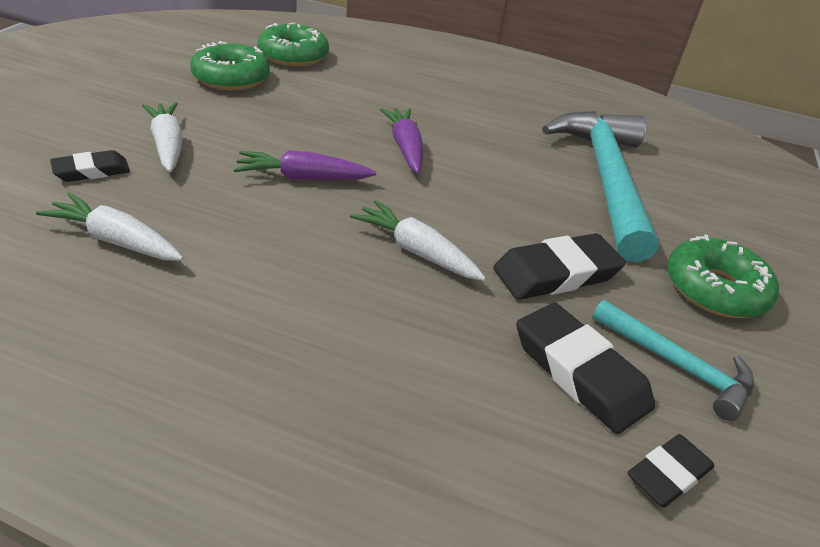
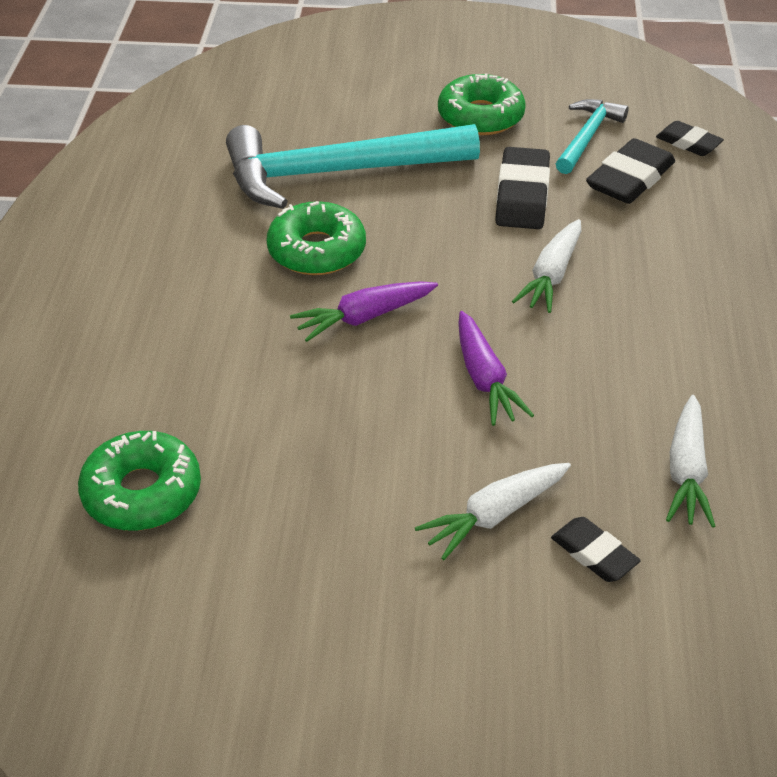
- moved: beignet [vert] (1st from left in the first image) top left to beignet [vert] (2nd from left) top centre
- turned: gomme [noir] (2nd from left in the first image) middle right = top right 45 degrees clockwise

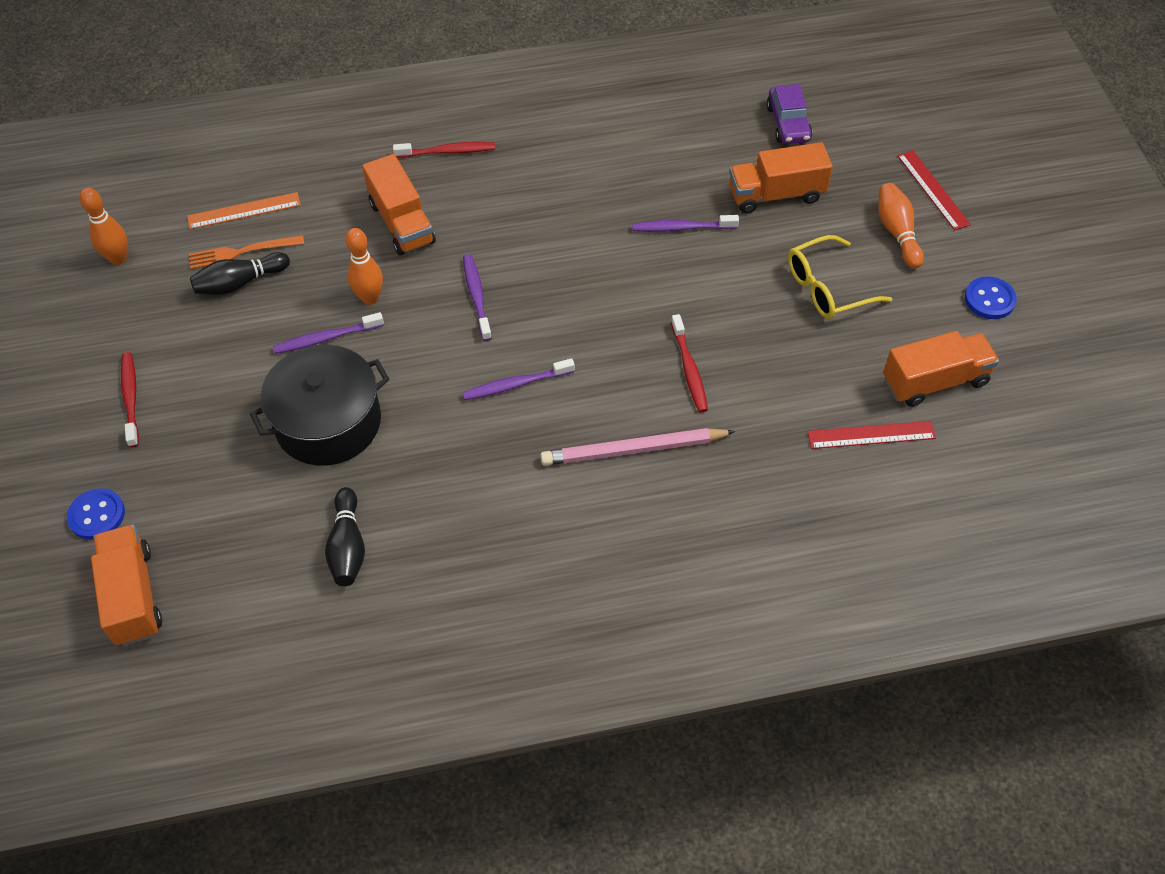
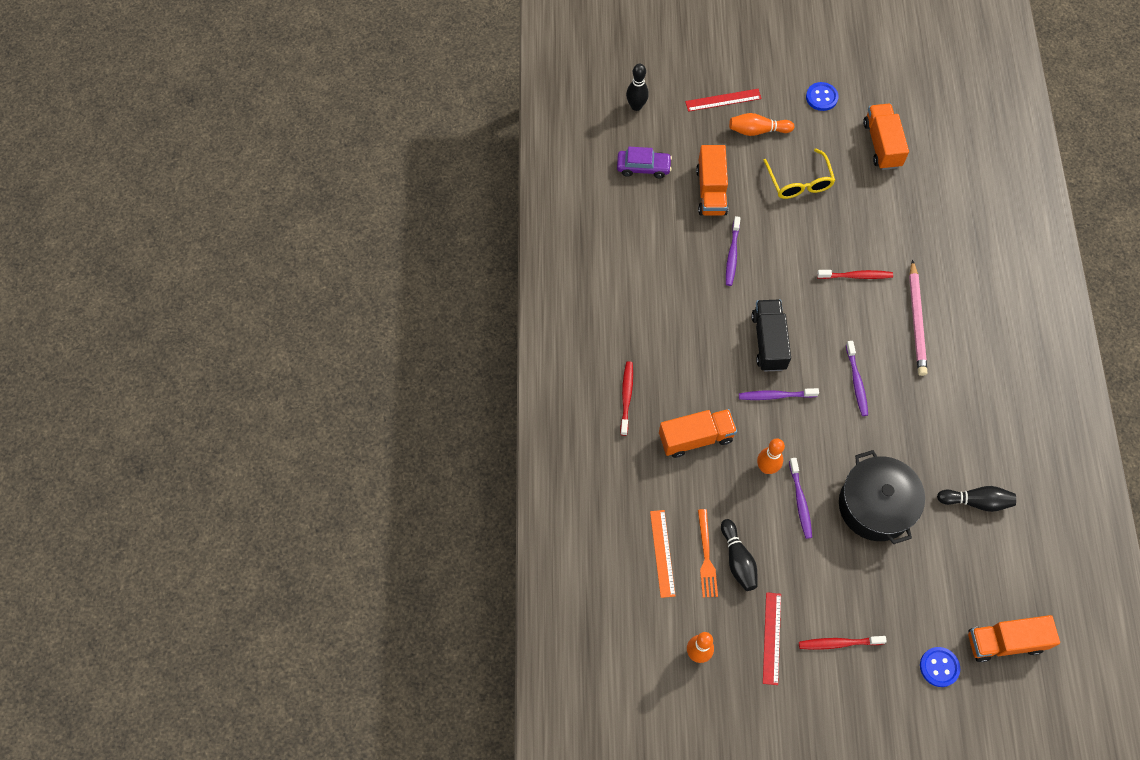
- added: quille [noir] (1st from left) top centre
- added: camion [noir] middle right
- moved: règle [rouge] (1st from left in the first image) middle right to règle [rouge] (2nd from left) bottom right

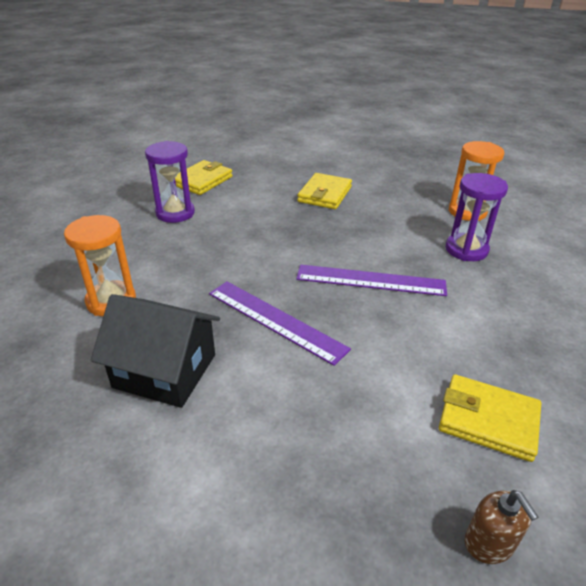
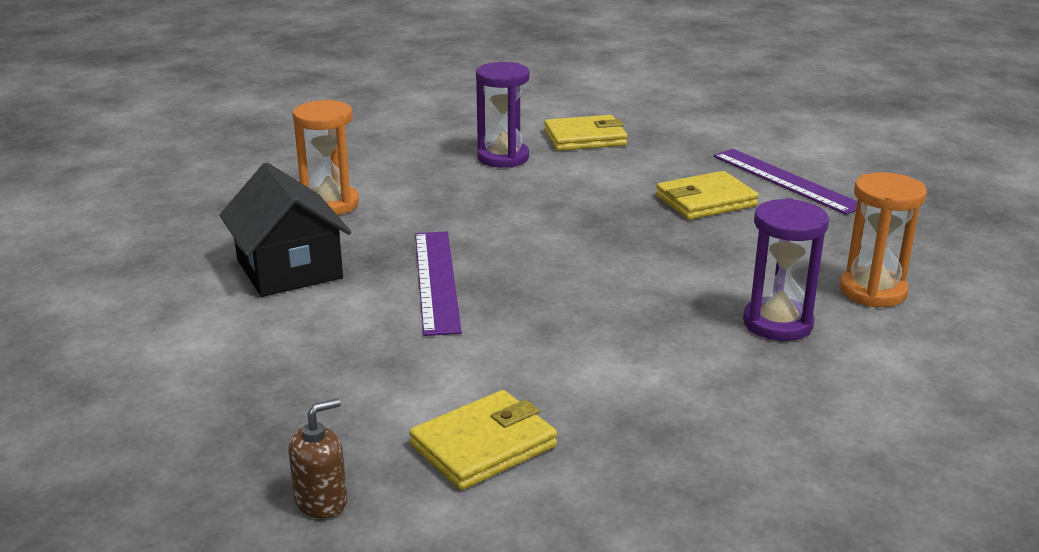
- moved: règle [violet] (2nd from left) centre to top right
- turned: portefeuille [jaune] (3rd from left in the first image) bottom right = bottom centre 75 degrees clockwise
- turned: distributeur de savon [marron] bottom right = bottom left 150 degrees counterclockwise

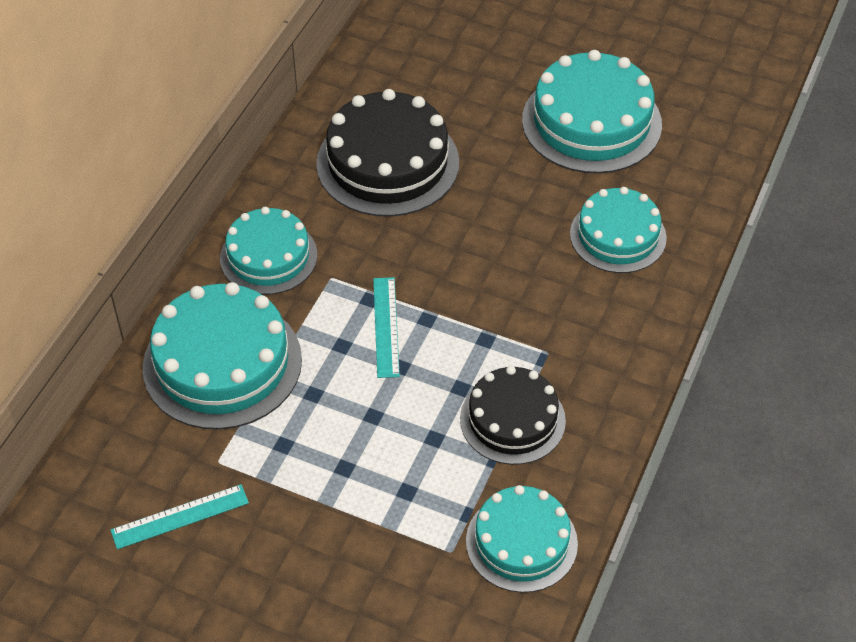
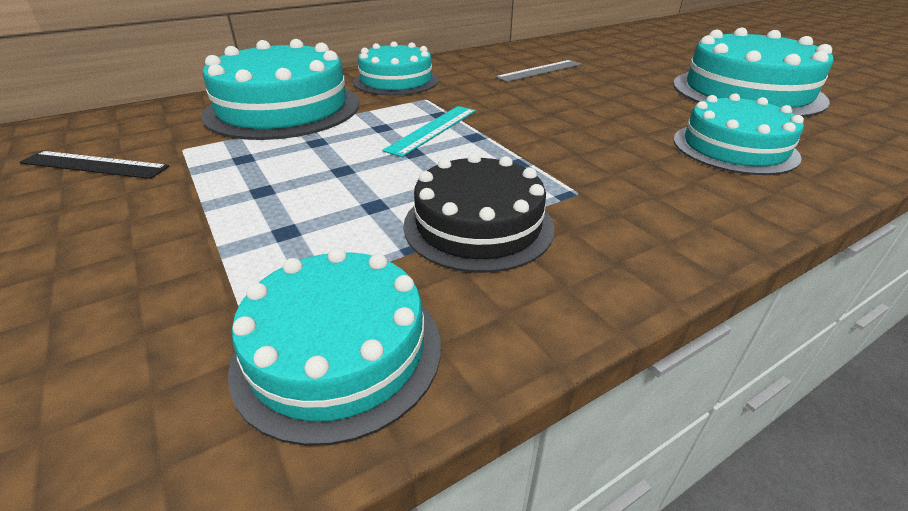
- replaced: gâteau [noir] (1st from left) top centre to règle [gris] top centre
- recoloured: règle [turquoise] (1st from left) bottom left to règle [noir] top left

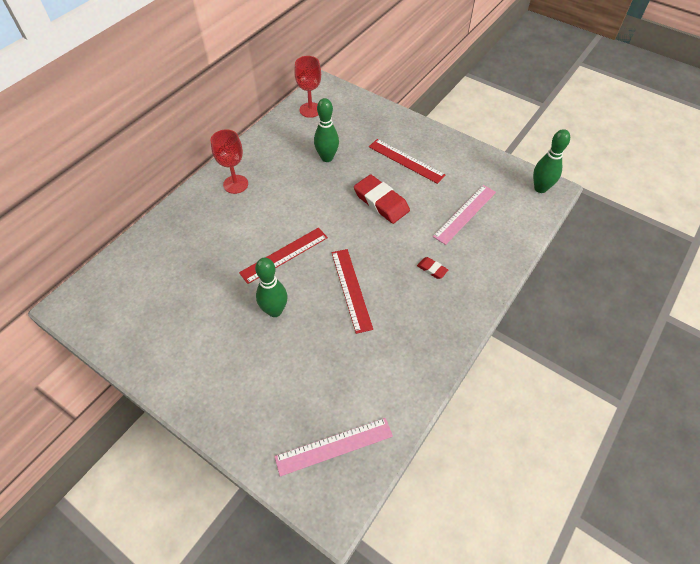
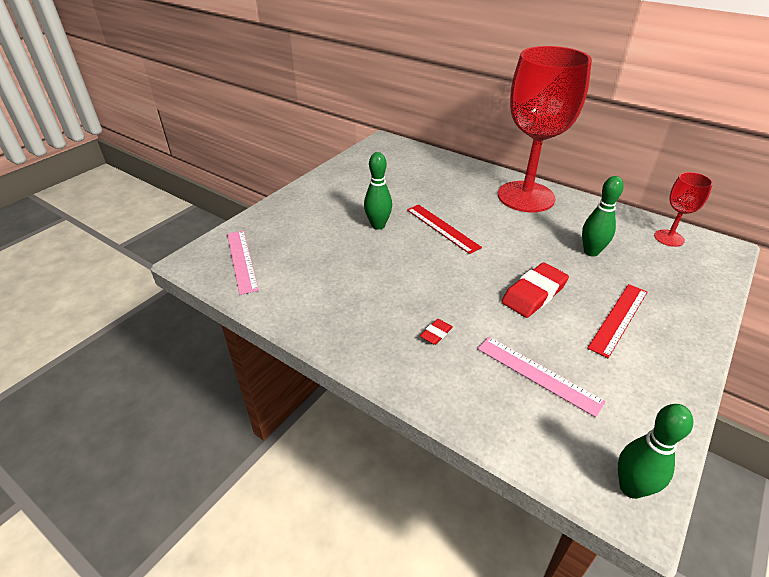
- removed: règle [rouge] (2nd from left) centre
- resized: verre à pied [rouge] (1st from left) top left = top right x2.26

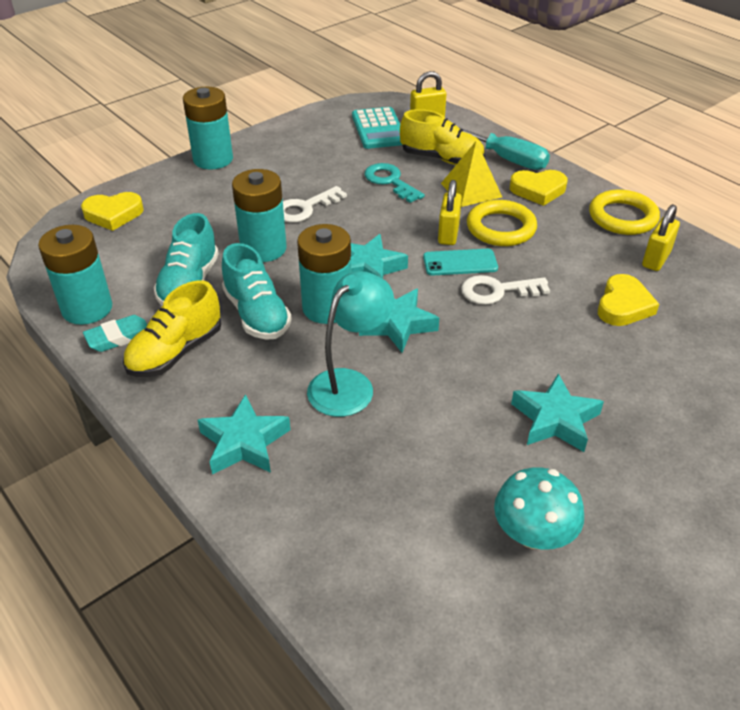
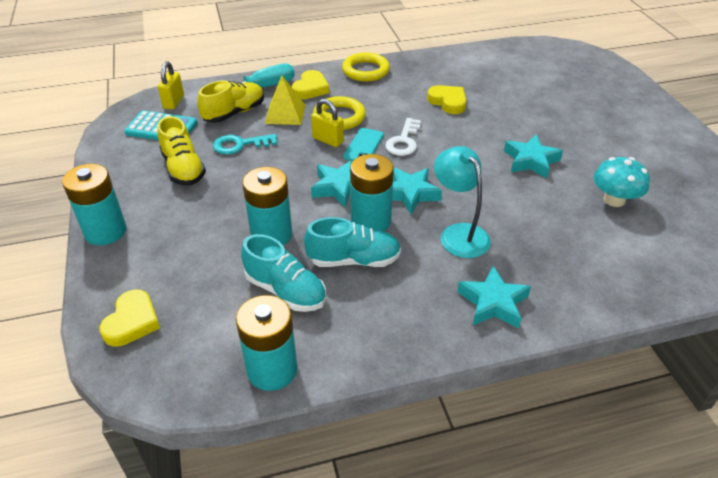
- removed: gomme [turquoise] middle left
- removed: clé [blanc] (1st from left) top centre
- removed: cadenas [jaune] (3rd from left) middle right
- moved: chaussure [jaune] (1st from left) middle left to top left

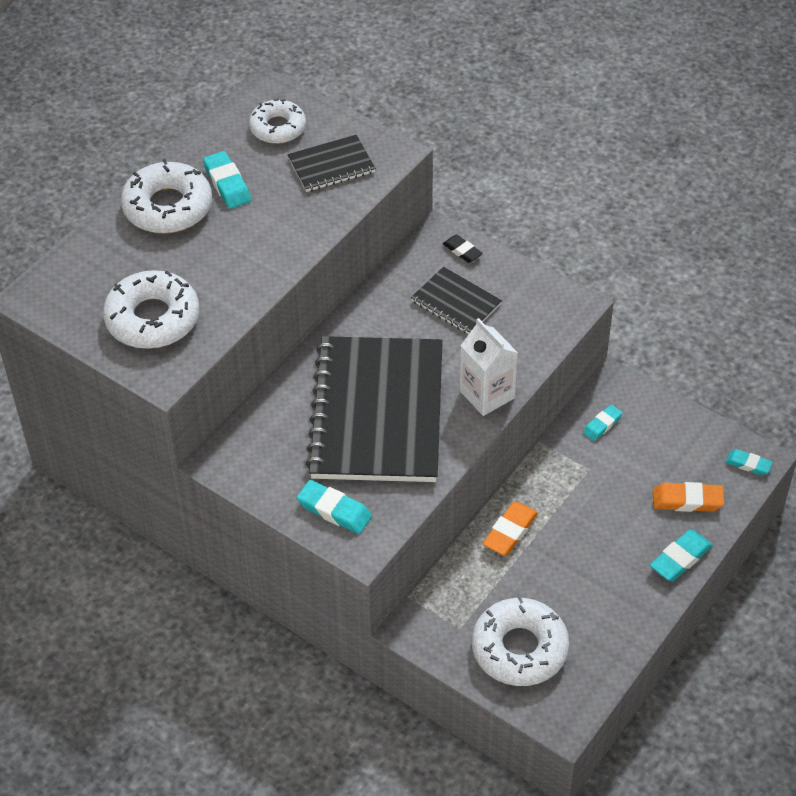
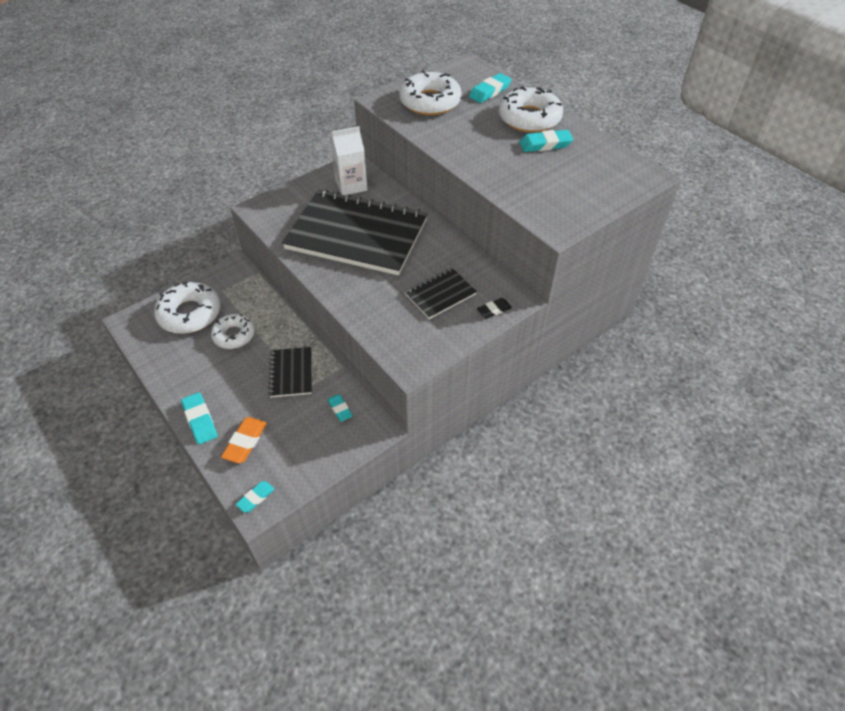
- removed: gomme [orange] (1st from left) centre
- moved: beignet [blanc] (3rd from left in the first image) top centre to beignet [blanc] (2nd from left) middle left
- moved: carnet [noir] (1st from left) top centre to centre
- moved: gomme [turquoise] (2nd from left in the first image) centre to gomme [turquoise] (4th from left) top centre
- moved: brique de lait [blanc] centre to top centre

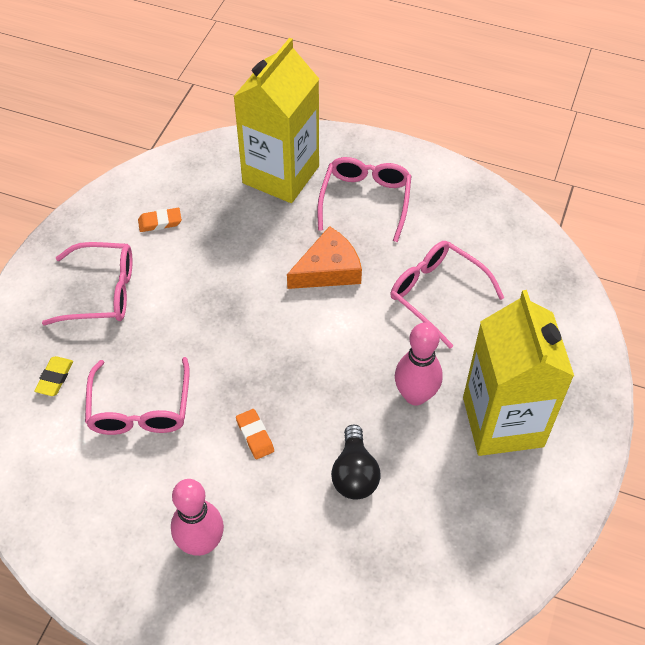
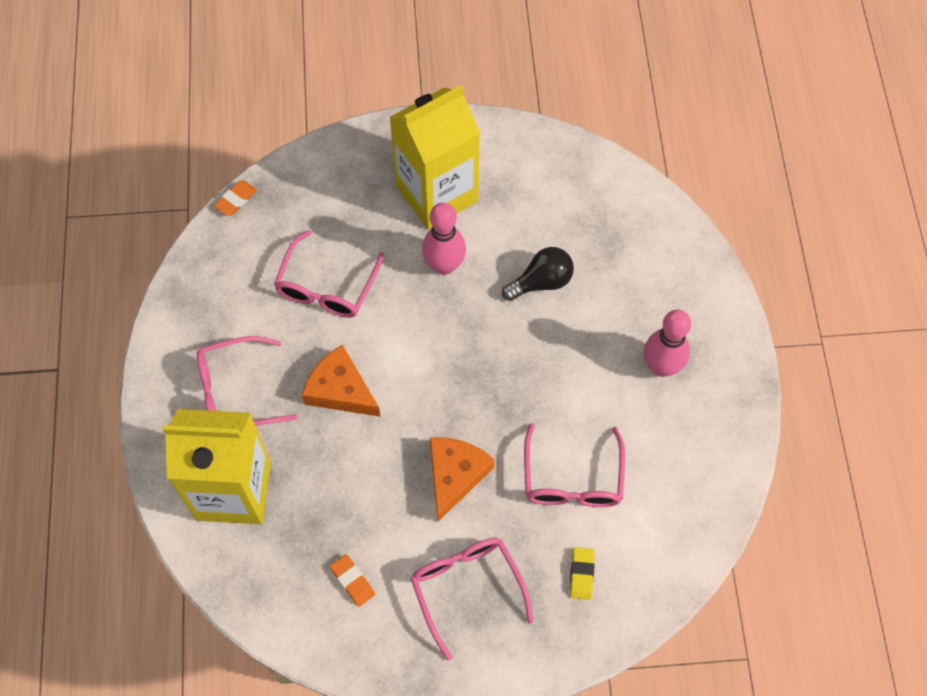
- added: fromage [orange] (2nd from left) bottom centre
- moved: gomme [orange] (2nd from left in the first image) bottom centre to gomme [orange] (1st from left) top left
- turned: gomme [jaune] middle left = bottom centre 75 degrees counterclockwise
- turned: lunettes [rose] (2nd from left in the first image) middle left = bottom centre 120 degrees clockwise

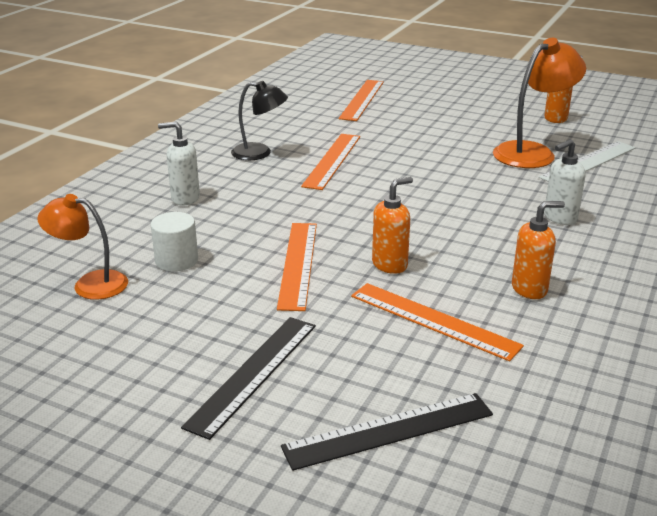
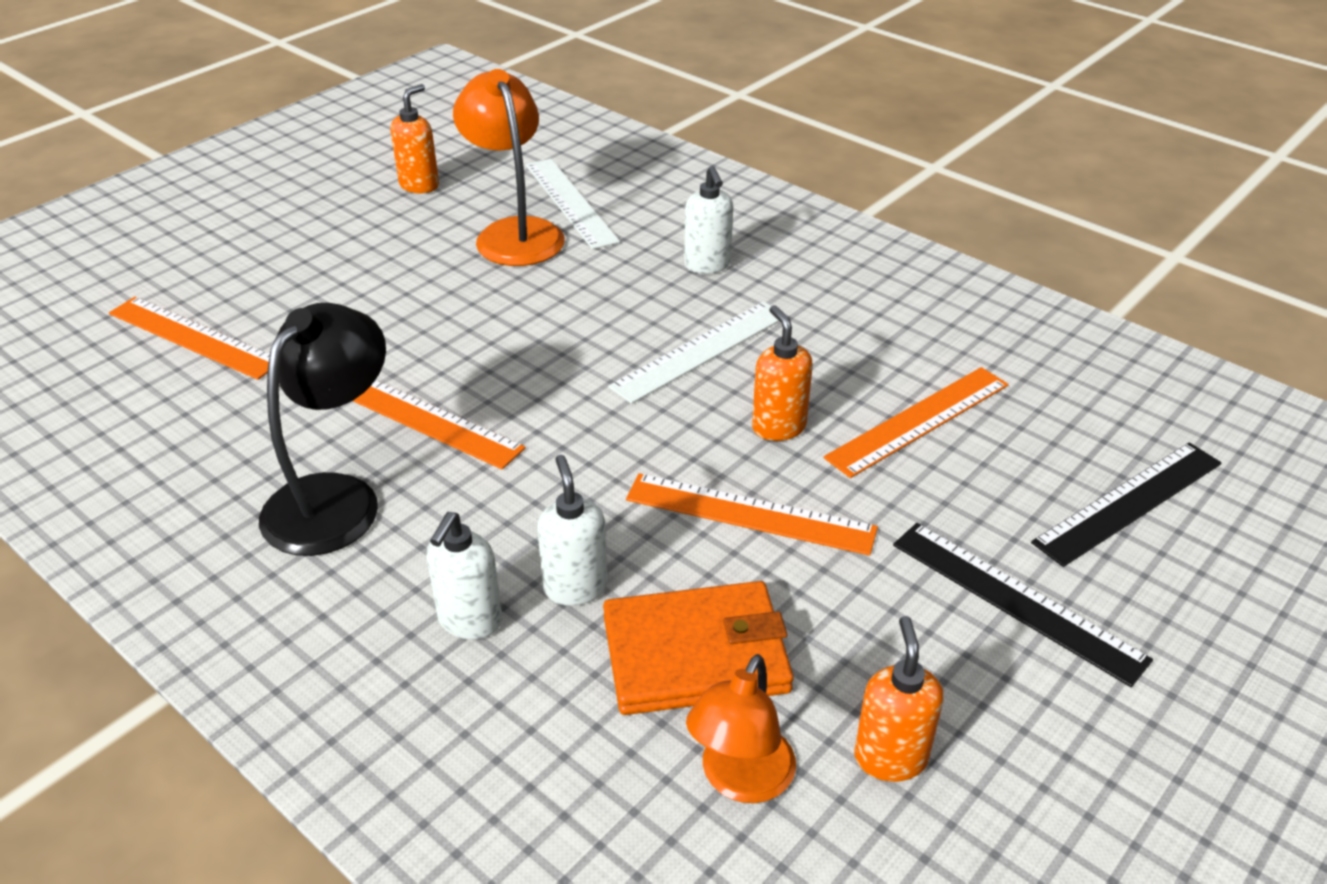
- added: distributeur de savon [blanc] (2nd from left) centre
- added: règle [blanc] (2nd from left) centre
- moved: distributeur de savon [orange] (2nd from left in the first image) middle right to distributeur de savon [orange] (3rd from left) bottom right
- replaced: cylindre [blanc] middle left to portefeuille [orange] bottom centre
- turned: règle [noir] (2nd from left) bottom centre = middle right 60 degrees clockwise
- resized: lampe [noir] top centre = middle left x1.52

